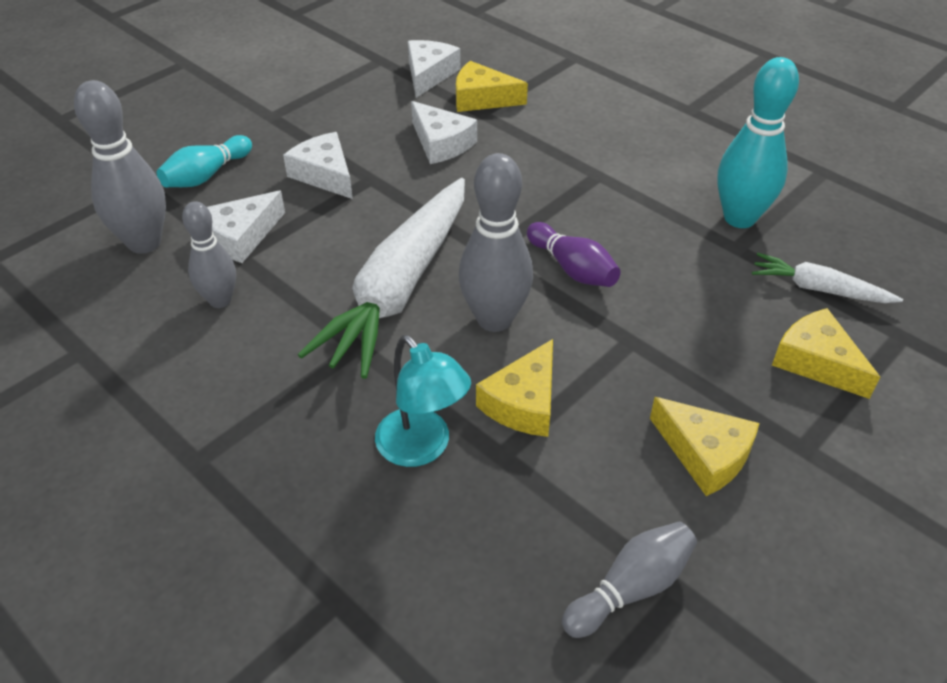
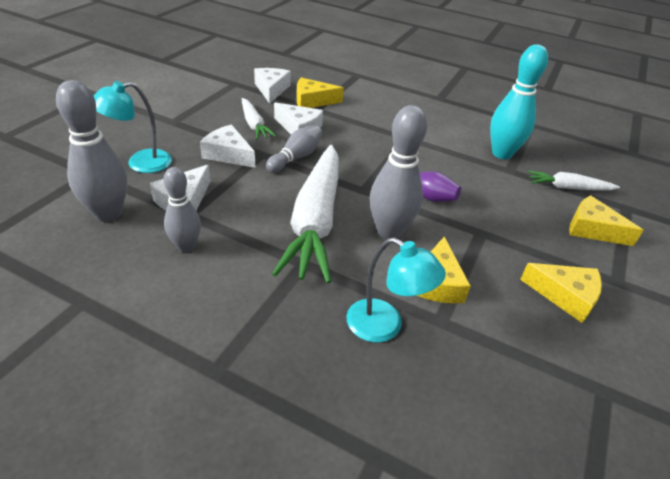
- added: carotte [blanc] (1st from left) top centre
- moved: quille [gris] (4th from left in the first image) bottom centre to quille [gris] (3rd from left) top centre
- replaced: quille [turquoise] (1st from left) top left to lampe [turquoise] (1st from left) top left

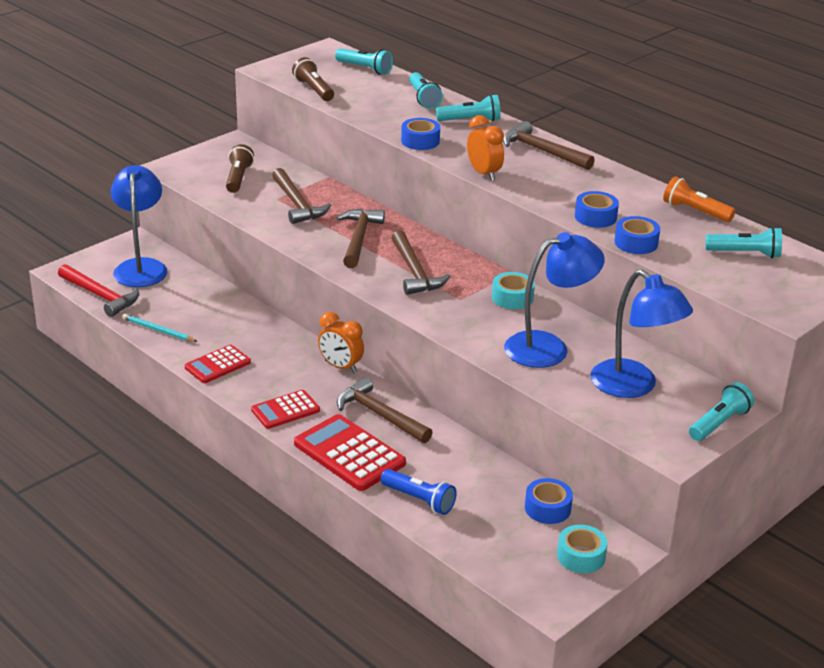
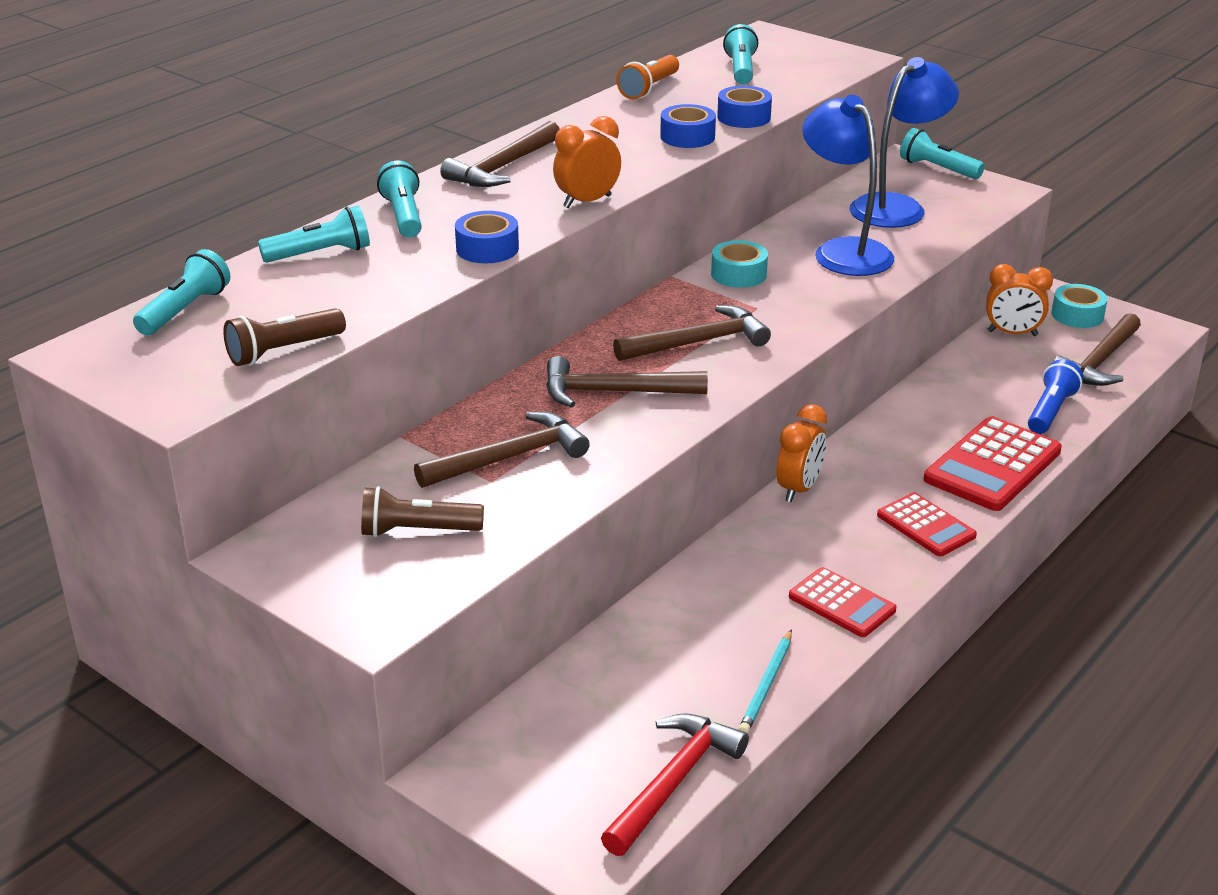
- removed: lampe [bleu] (1st from left) middle left
- moved: marteau [marron] (3rd from left in the first image) centre to marteau [marron] (5th from left) middle right
- replaced: ruban adhésif [bleu] (2nd from left) bottom centre to réveil [orange] (3rd from left) middle right

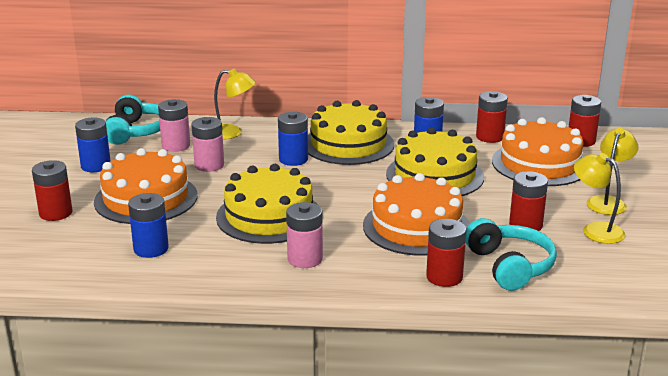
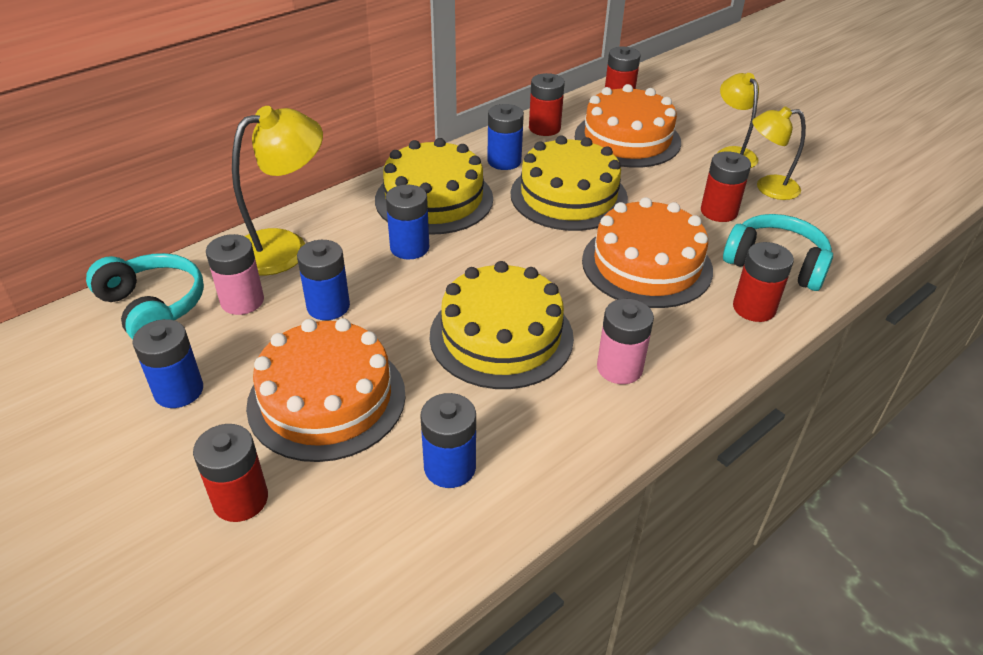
- recoloured: pile [rose] (2nd from left) middle left to pile [bleu] (2nd from left) middle left
- resized: lampe [jaune] (1st from left) top centre = top left x1.53

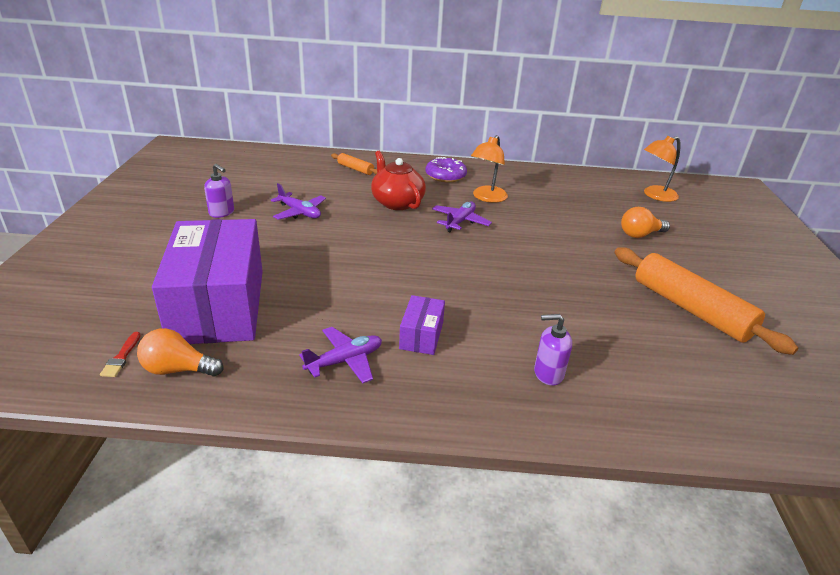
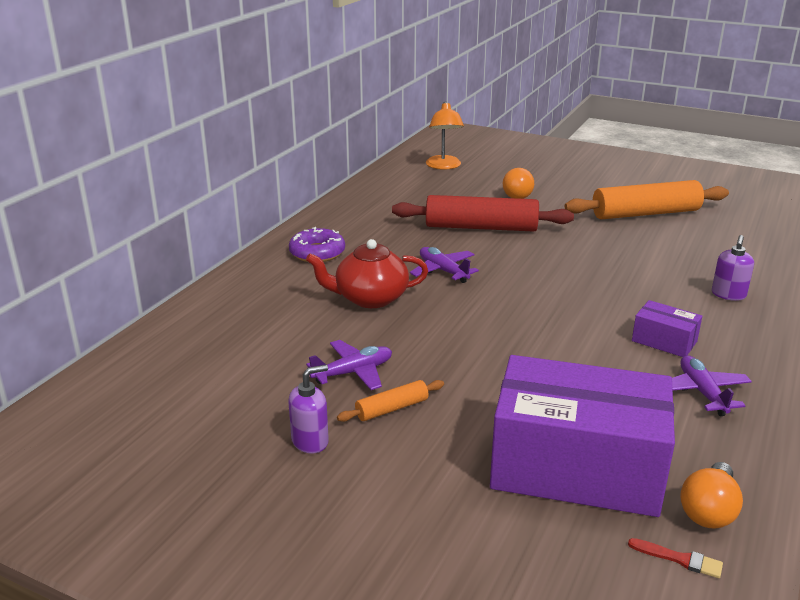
- removed: lampe [orange] (1st from left) top centre
- added: rouleau à pâtisserie [rouge] centre
- moved: rouleau à pâtisserie [orange] (1st from left) top centre to bottom centre

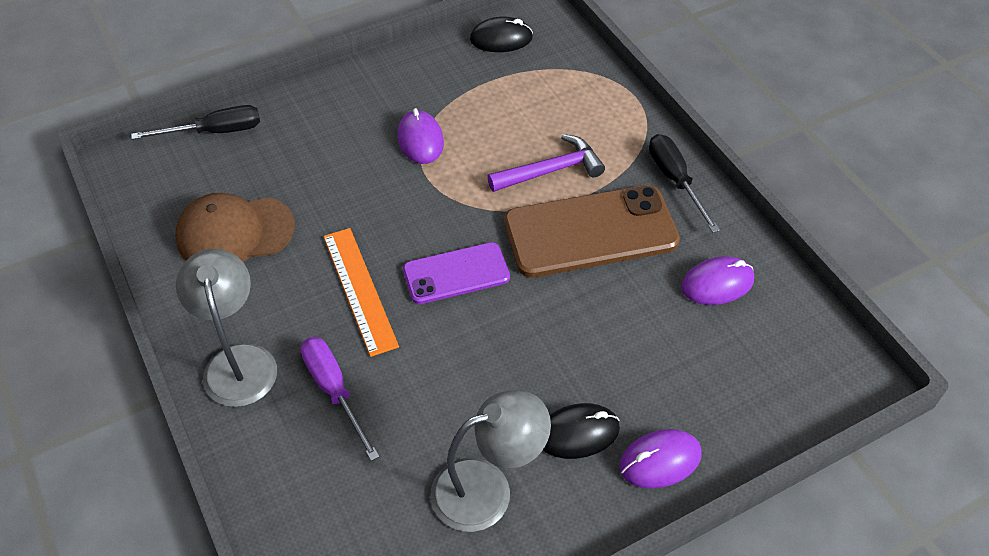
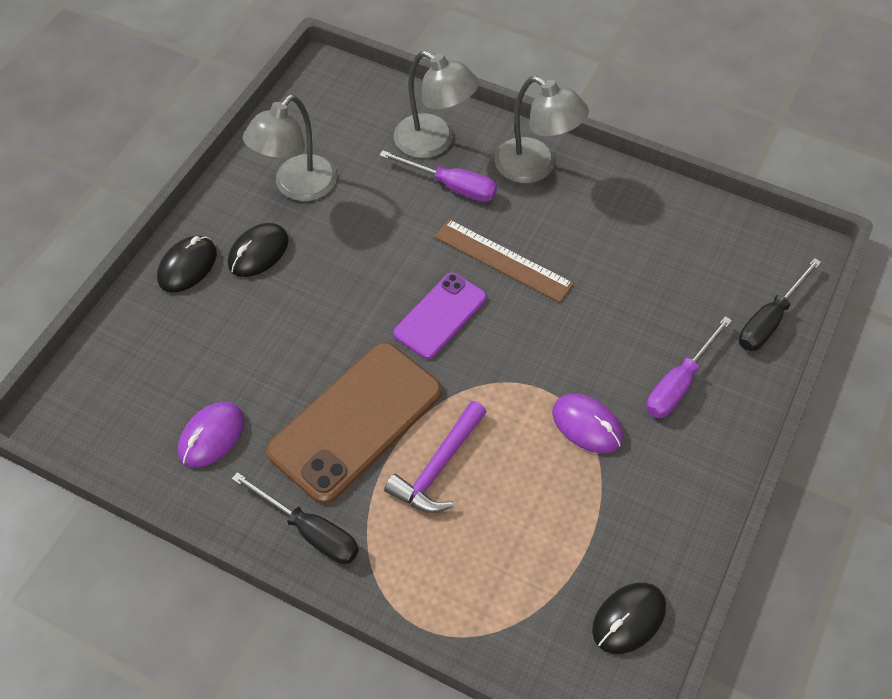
- removed: casquette [marron] middle left
- added: lampe [gris] (2nd from left) top centre
- added: tournevis [violet] (2nd from left) middle right
- recoloured: règle [orange] centre to règle [marron] centre
- recoloured: souris [violet] (2nd from left) bottom right to souris [noir] (1st from left) middle left

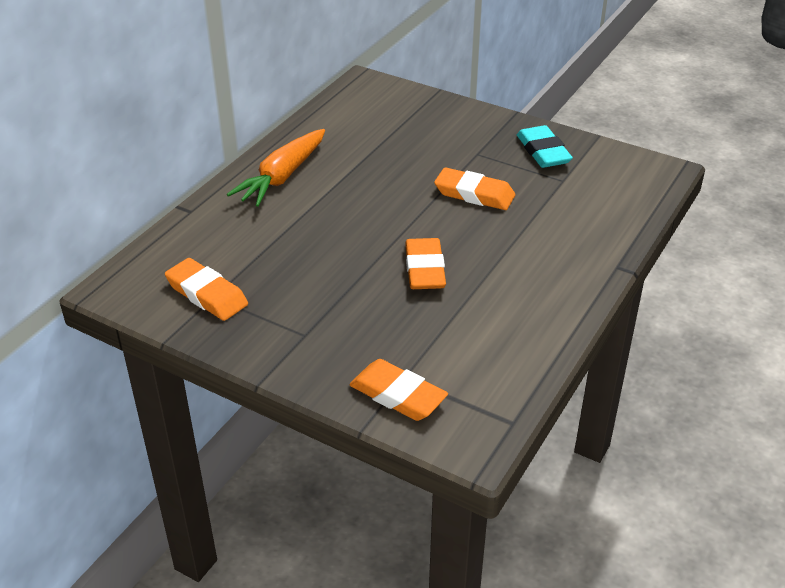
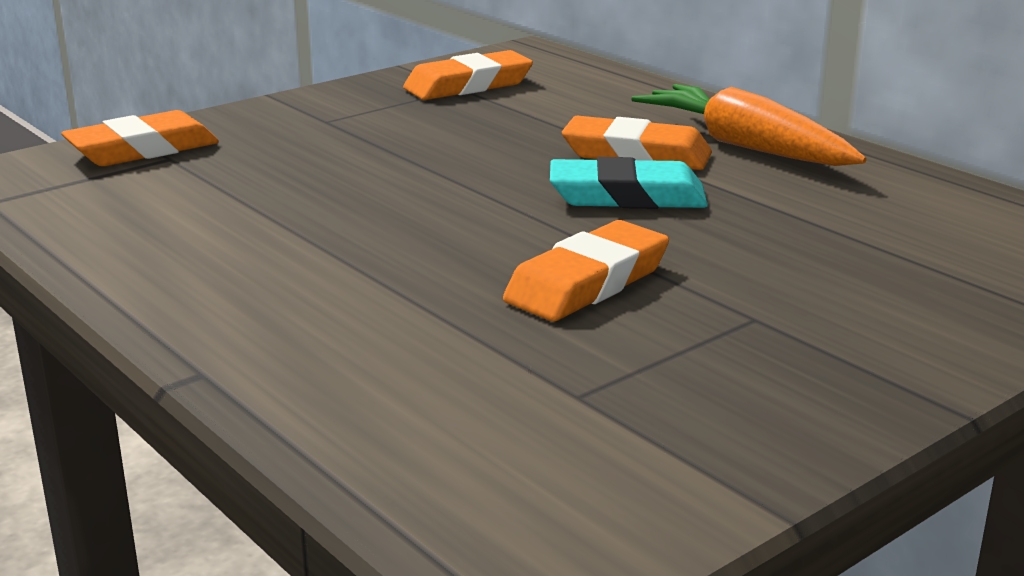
- moved: gomme [orange] (3rd from left in the first image) centre to gomme [orange] (4th from left) top centre
- moved: gomme [turquoise] top right to top centre

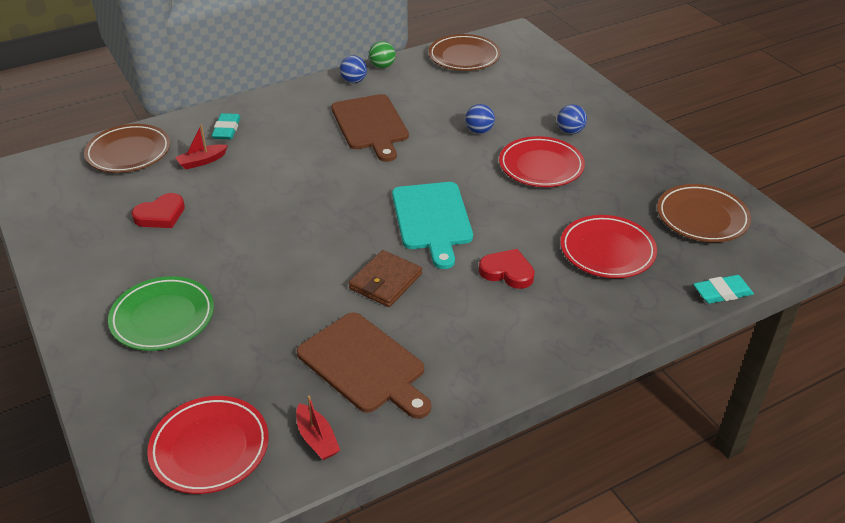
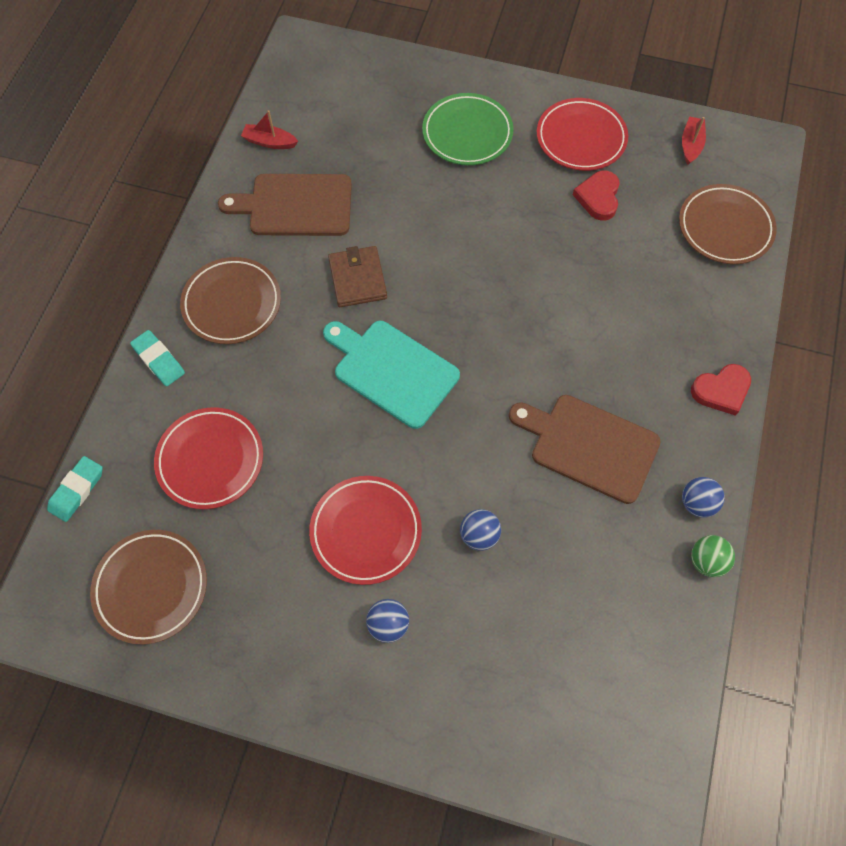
- moved: assiette [rouge] (1st from left in the first image) bottom left to assiette [rouge] (3rd from left) top right
- moved: bateau [rouge] (1st from left in the first image) top left to bateau [rouge] (2nd from left) top right
- moved: gomme [turquoise] (1st from left in the first image) top left to gomme [turquoise] (2nd from left) middle left
- moved: assiette [marron] (2nd from left) top centre to middle left
- moved: cœur [rouge] (2nd from left) centre to middle right

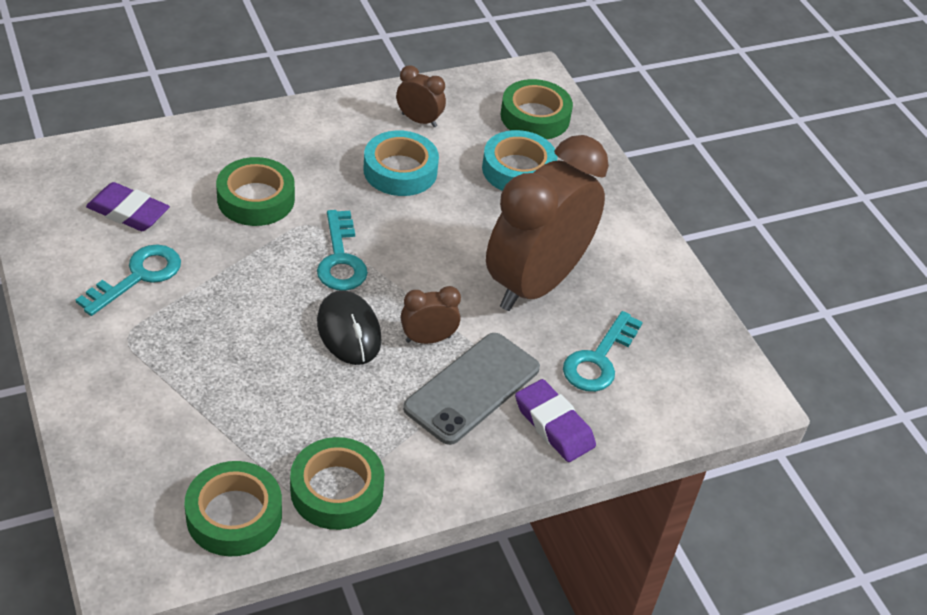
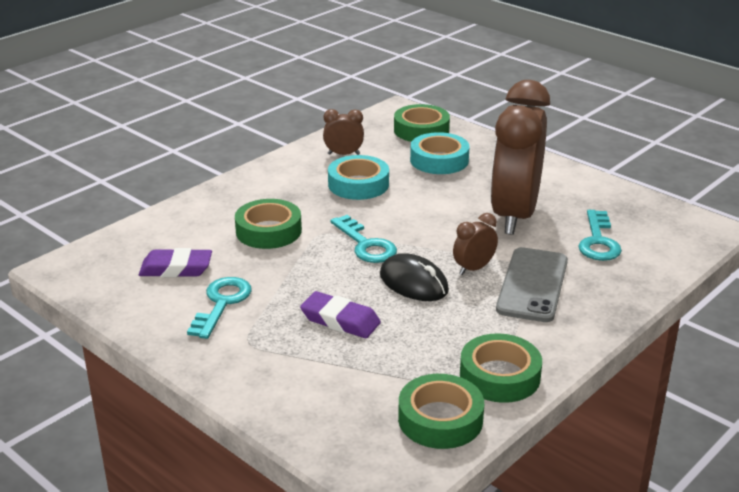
- moved: gomme [violet] (2nd from left) bottom centre to centre

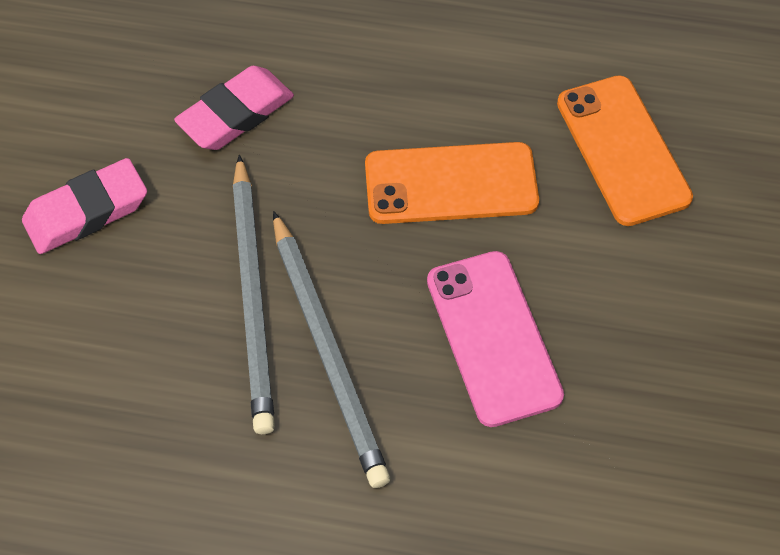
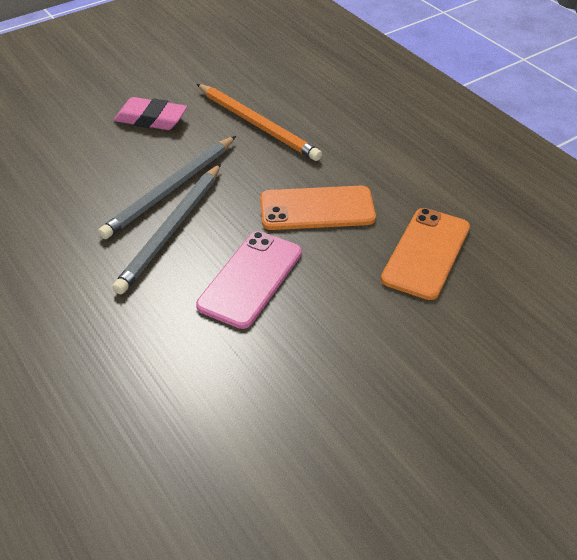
- replaced: gomme [rose] (2nd from left) top left to crayon [orange] top centre
- turned: téléphone [orange] (1st from left) top centre = centre 45 degrees counterclockwise

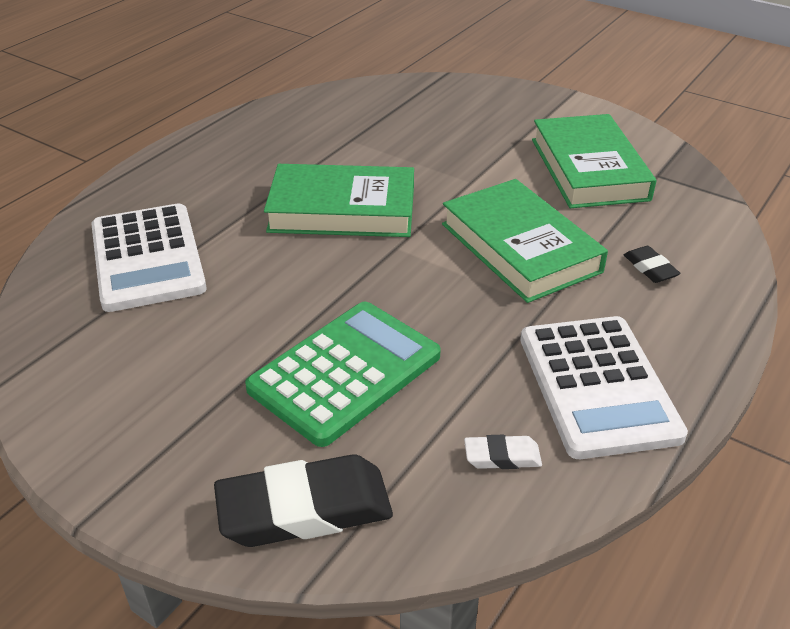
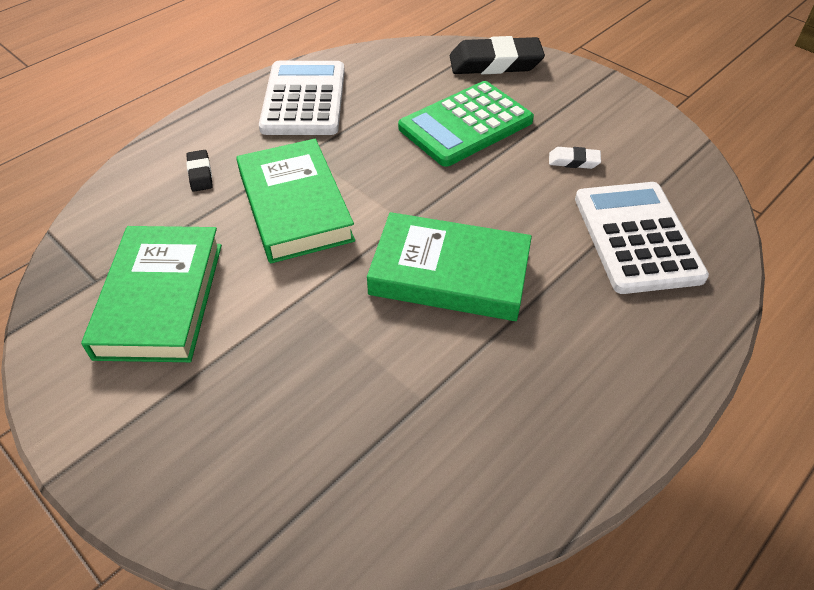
- moved: gomme [blanc] bottom centre to top right

